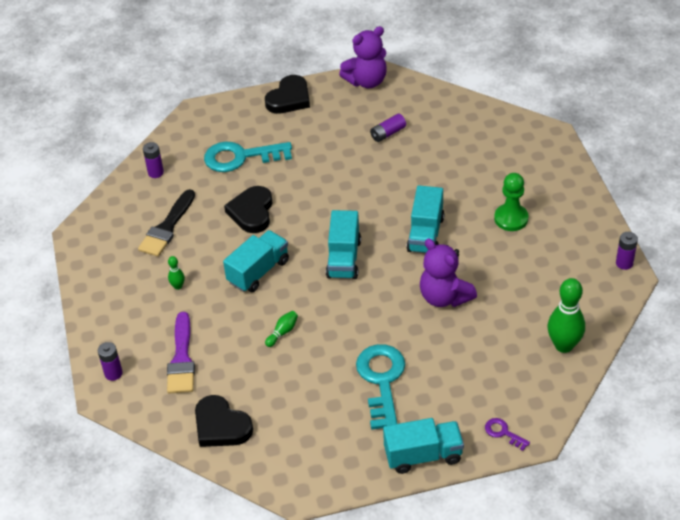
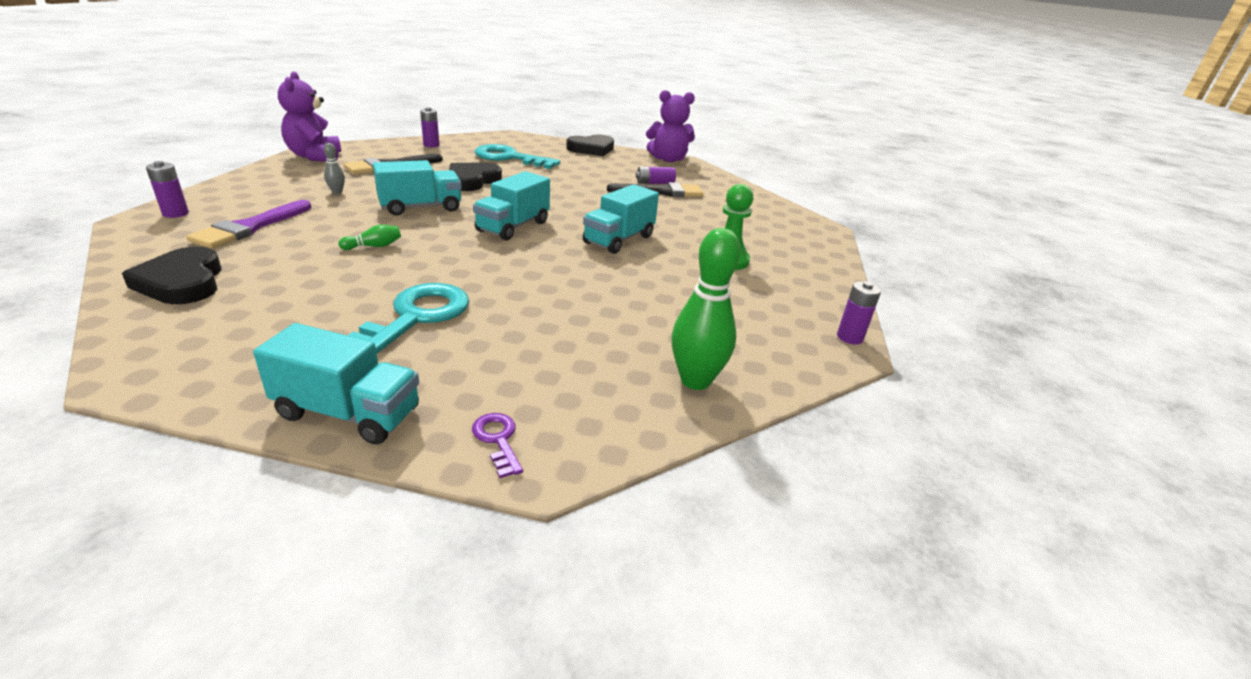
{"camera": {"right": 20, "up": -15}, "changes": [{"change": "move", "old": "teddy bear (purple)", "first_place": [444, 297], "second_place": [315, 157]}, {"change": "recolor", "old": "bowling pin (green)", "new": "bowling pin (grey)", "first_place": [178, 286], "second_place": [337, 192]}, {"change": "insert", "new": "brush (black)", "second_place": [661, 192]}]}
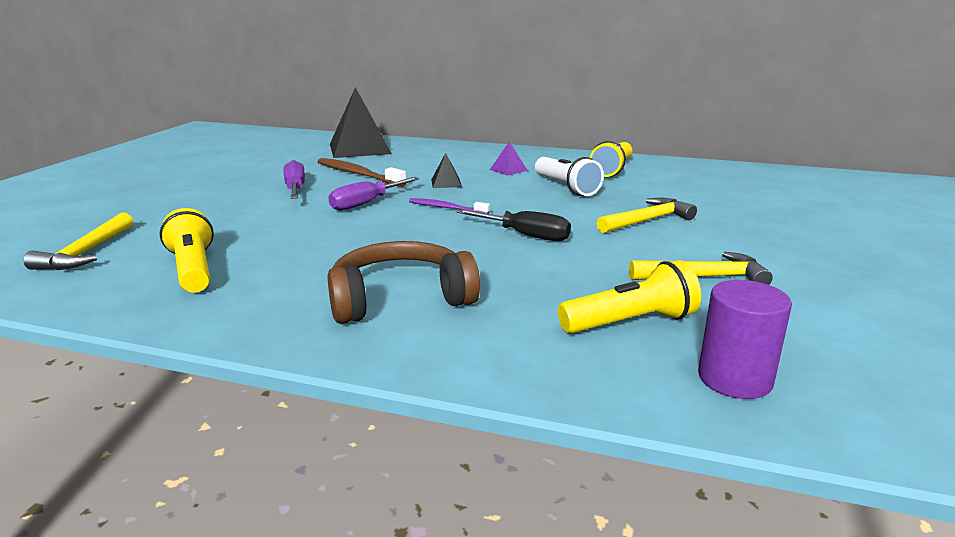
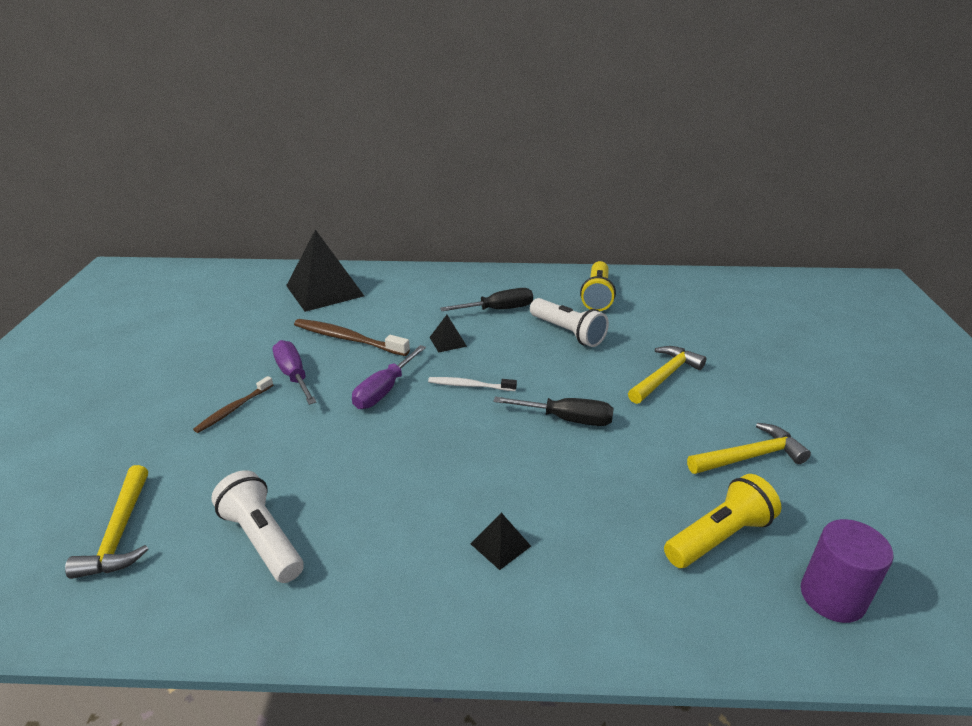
{"camera": {"right": -15, "up": 10}, "changes": [{"change": "insert", "new": "toothbrush (brown)", "second_place": [234, 409]}, {"change": "recolor", "old": "flashlight (yellow)", "new": "flashlight (white)", "first_place": [193, 269], "second_place": [262, 539]}, {"change": "recolor", "old": "toothbrush (purple)", "new": "toothbrush (white)", "first_place": [446, 208], "second_place": [470, 385]}, {"change": "replace", "old": "pyramid (purple)", "new": "screwdriver (black)", "first_place": [508, 170], "second_place": [498, 309]}, {"change": "replace", "old": "headphones (brown)", "new": "pyramid (black)", "first_place": [400, 299], "second_place": [500, 544]}]}
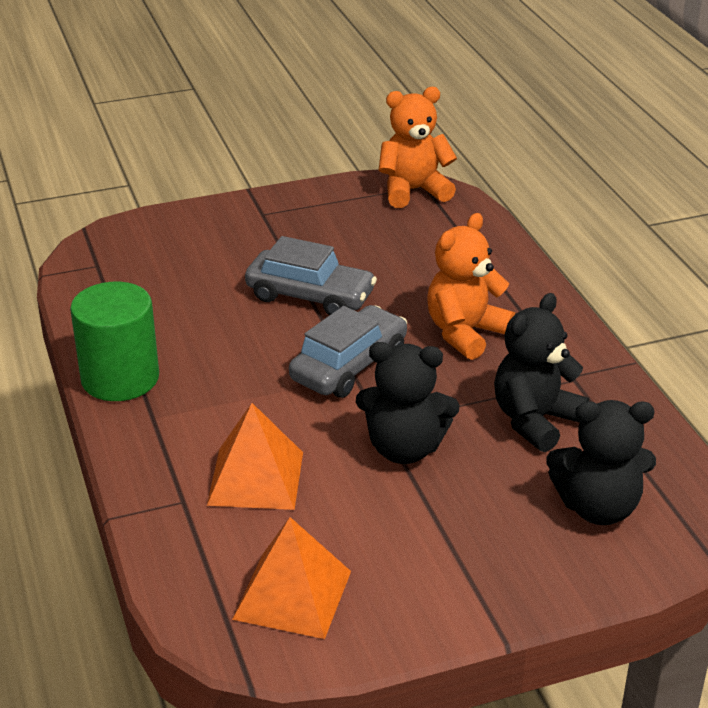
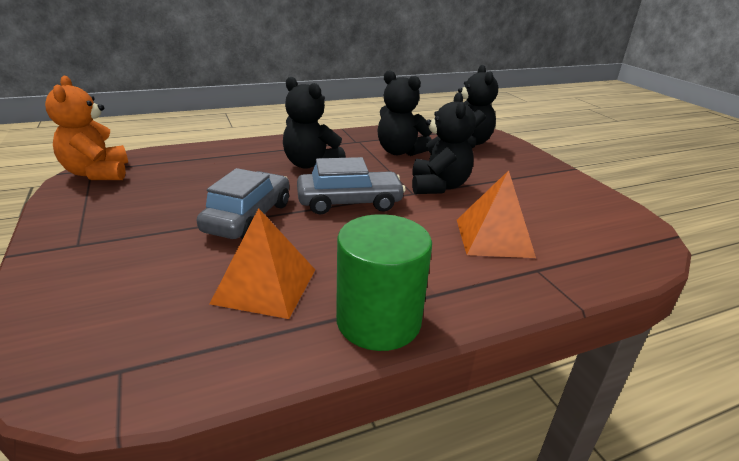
{"camera": {"right": -95, "up": -5}, "changes": [{"change": "move", "old": "pyramid (orange)", "first_place": [292, 595], "second_place": [265, 285]}, {"change": "recolor", "old": "teddy bear (orange)", "new": "teddy bear (black)", "first_place": [465, 333], "second_place": [311, 164]}, {"change": "rotate", "old": "car (grey)", "first_place": [349, 366], "second_place": [349, 202], "degrees": 135}]}
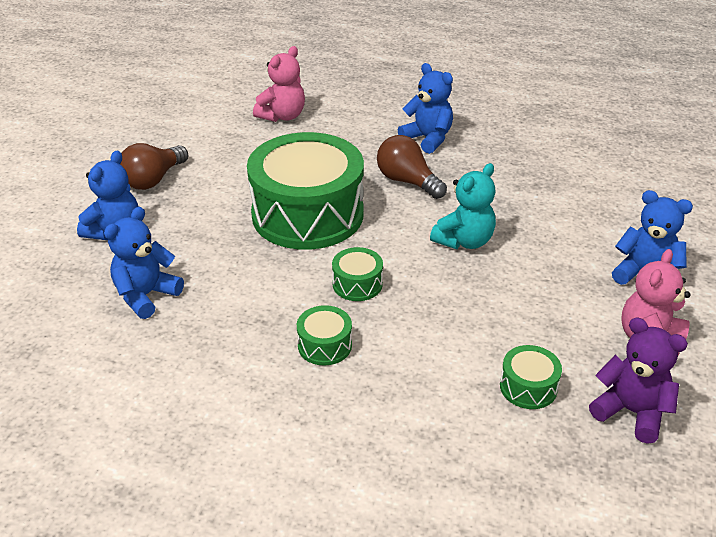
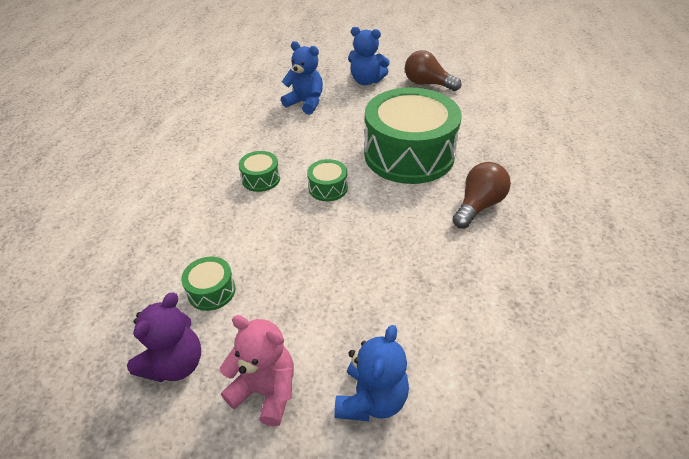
{"camera": {"right": 85, "up": 5}, "changes": [{"change": "delete", "old": "teddy bear (pink)", "first_place": [282, 116]}, {"change": "delete", "old": "teddy bear (blue)", "first_place": [428, 139]}, {"change": "delete", "old": "teddy bear (turquoise)", "first_place": [464, 241]}]}
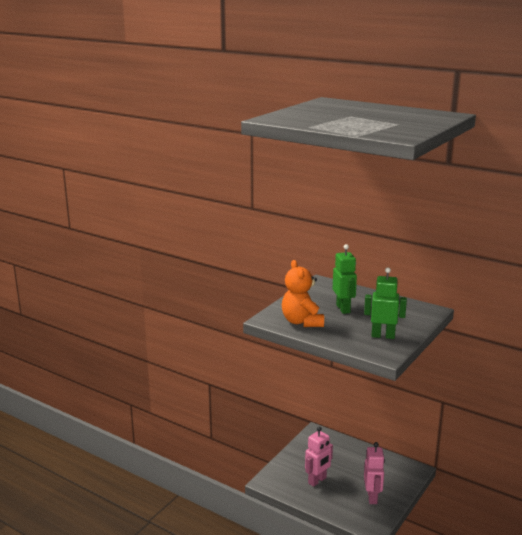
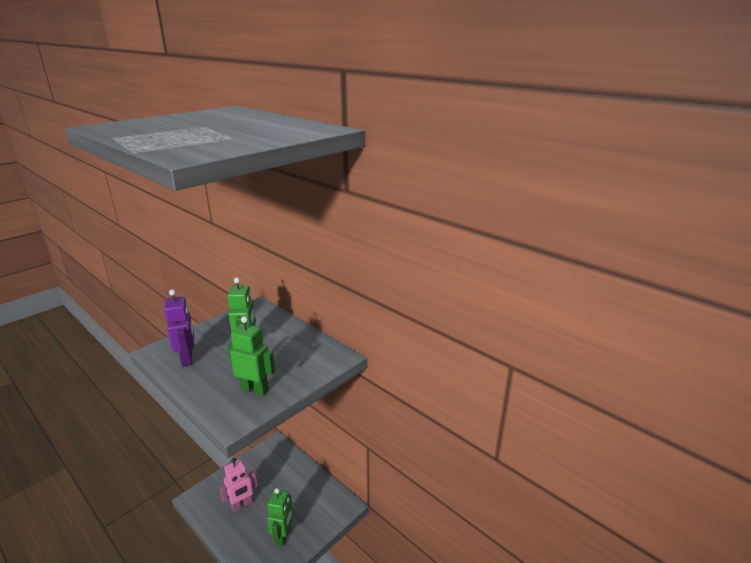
{"camera": {"right": 10, "up": 5}, "changes": [{"change": "replace", "old": "teddy bear (orange)", "new": "robot (purple)", "first_place": [302, 322], "second_place": [187, 359]}, {"change": "recolor", "old": "robot (pink)", "new": "robot (green)", "first_place": [372, 497], "second_place": [283, 536]}]}
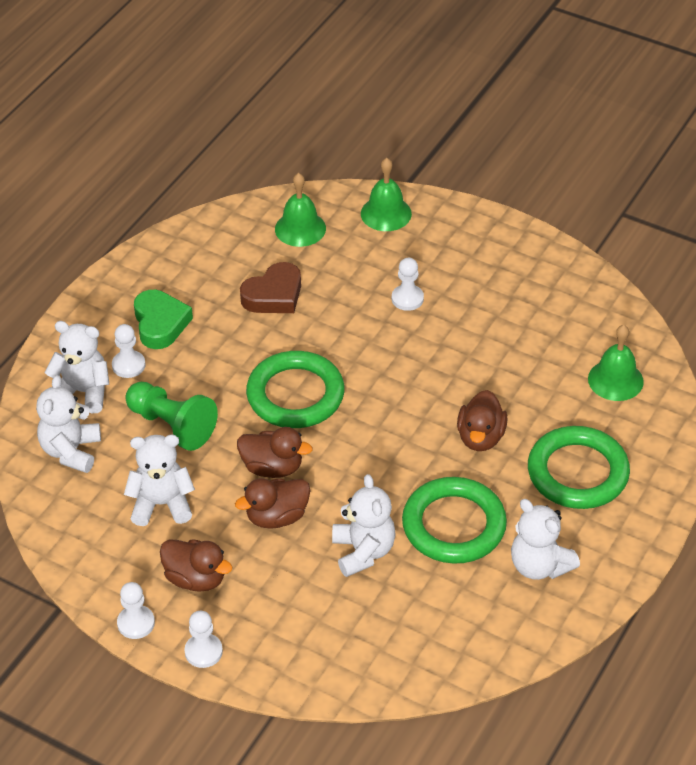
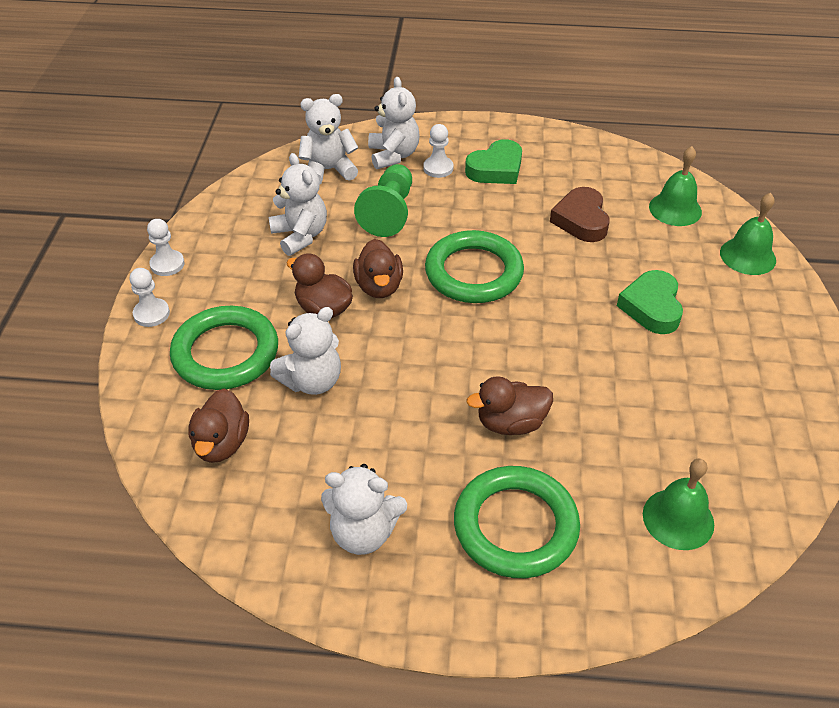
{"camera": {"right": 65, "up": 0}, "changes": [{"change": "move", "old": "ring (green)", "first_place": [454, 525], "second_place": [225, 353]}, {"change": "move", "old": "duck (brown)", "first_place": [195, 579], "second_place": [221, 444]}, {"change": "rotate", "old": "teddy bear (white)", "first_place": [539, 565], "second_place": [363, 532], "degrees": -105}, {"change": "rotate", "old": "heart (brown)", "first_place": [274, 295], "second_place": [581, 220], "degrees": 60}, {"change": "replace", "old": "pawn (white)", "new": "heart (green)", "first_place": [407, 299], "second_place": [651, 307]}]}
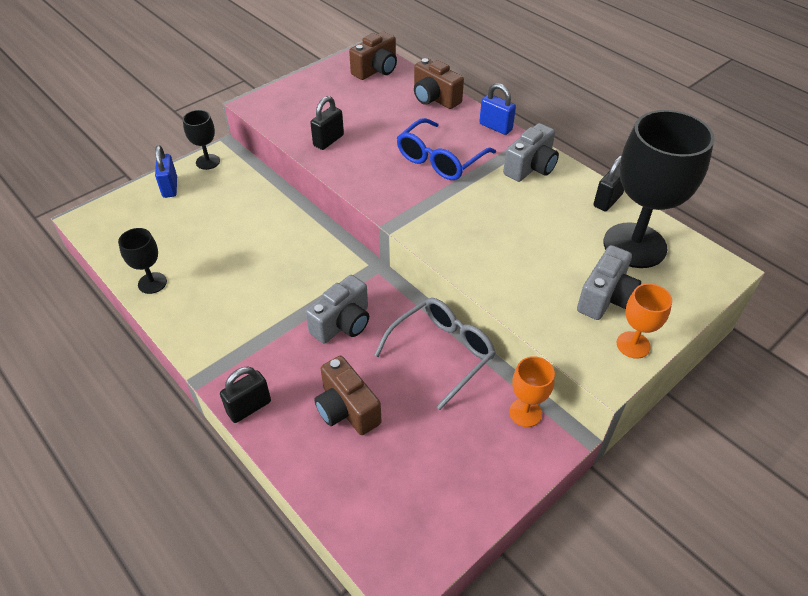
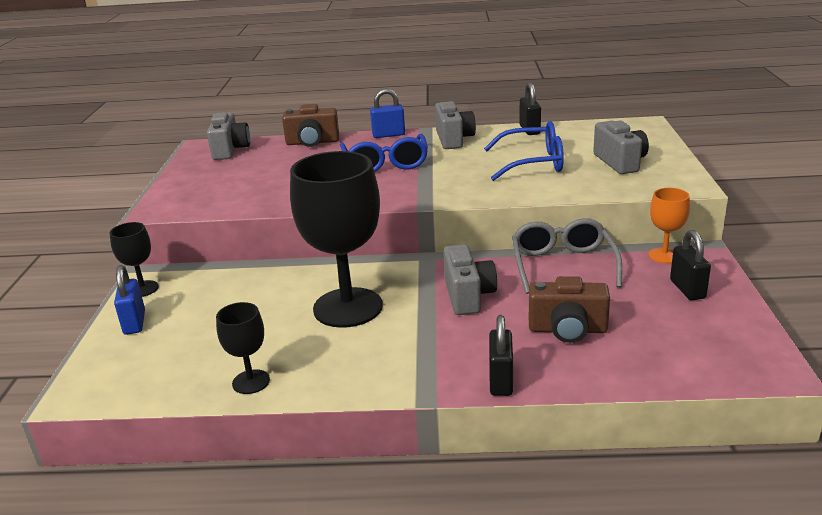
{"camera": {"right": -45, "up": -20}, "changes": [{"change": "rotate", "old": "padlock (blue)", "first_place": [170, 187], "second_place": [134, 323], "degrees": 45}, {"change": "recolor", "old": "camera (brown)", "new": "camera (grey)", "first_place": [376, 70], "second_place": [230, 150]}, {"change": "move", "old": "goblet (black)", "first_place": [634, 245], "second_place": [348, 307]}, {"change": "insert", "new": "glasses (blue)", "second_place": [533, 163]}, {"change": "move", "old": "padlock (black)", "first_place": [328, 140], "second_place": [687, 289]}, {"change": "delete", "old": "goblet (orange)", "first_place": [633, 345]}]}
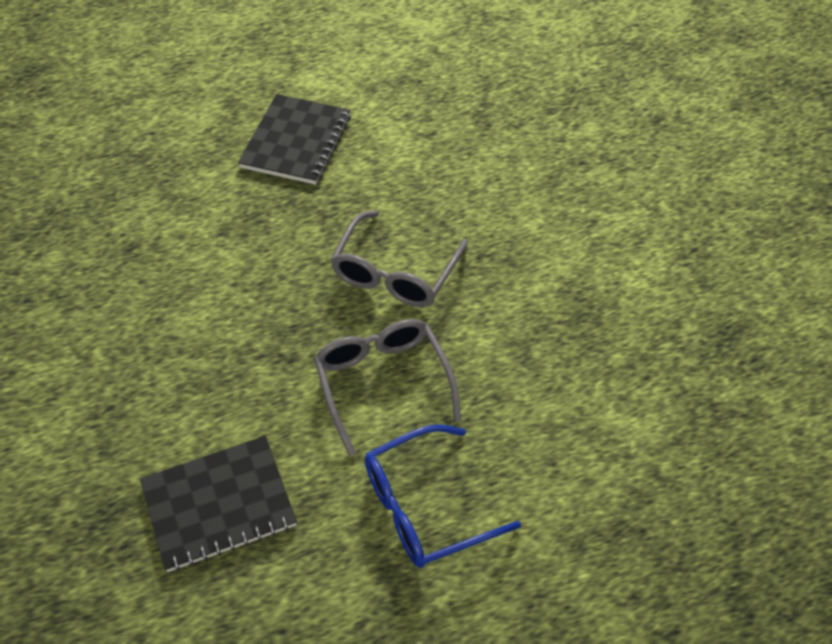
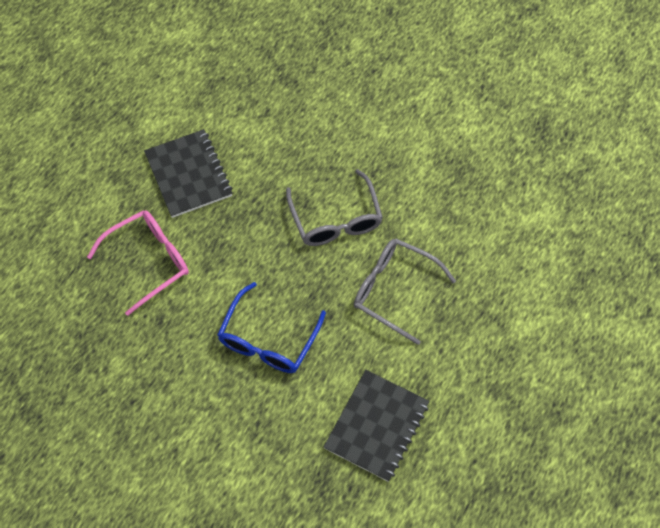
{"camera": {"right": -40, "up": 10}, "changes": [{"change": "insert", "new": "glasses (pink)", "second_place": [149, 261]}, {"change": "move", "old": "glasses (blue)", "first_place": [425, 507], "second_place": [268, 339]}]}
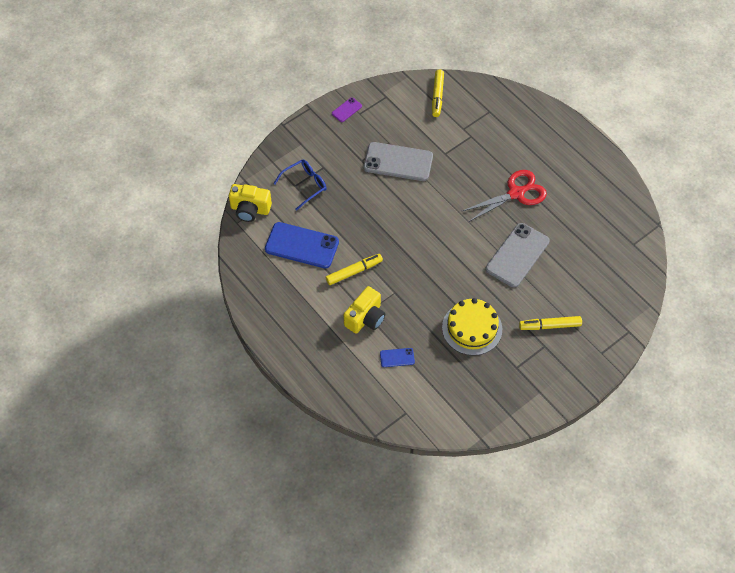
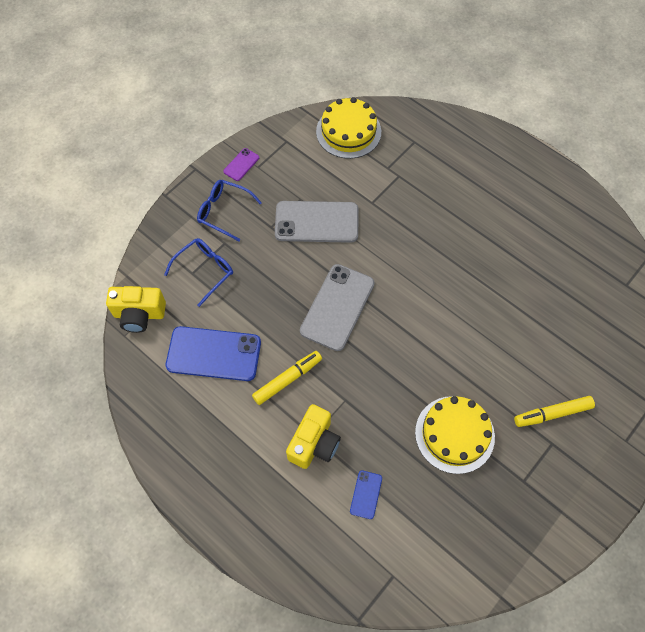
{"camera": {"right": -10, "up": 5}, "changes": [{"change": "insert", "new": "glasses (blue)", "second_place": [224, 212]}, {"change": "move", "old": "phone (grey)", "first_place": [517, 255], "second_place": [337, 307]}, {"change": "replace", "old": "marker (yellow)", "new": "cake (yellow)", "first_place": [437, 96], "second_place": [348, 131]}, {"change": "rotate", "old": "phone (blue)", "first_place": [397, 357], "second_place": [366, 494], "degrees": -60}, {"change": "delete", "old": "scissors (red)", "first_place": [516, 193]}]}
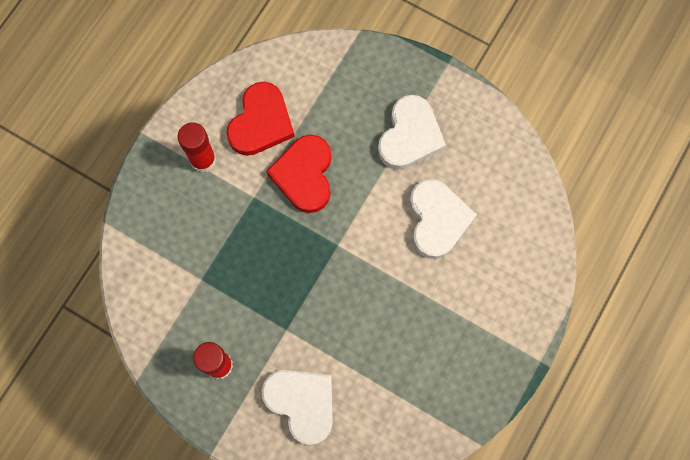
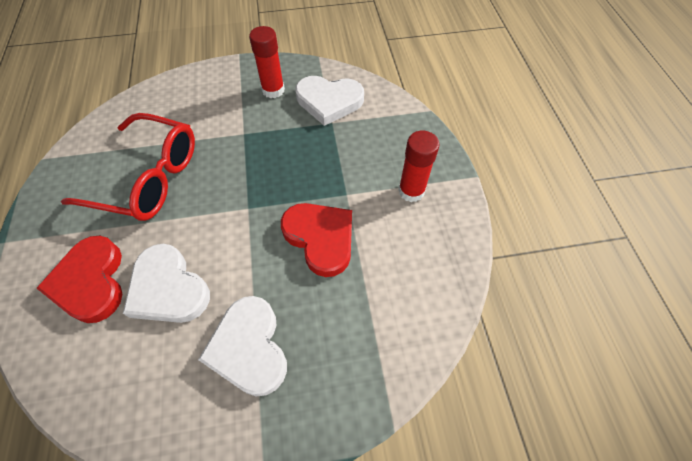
{"camera": {"right": 140, "up": -15}, "changes": [{"change": "move", "old": "heart (red)", "first_place": [261, 122], "second_place": [90, 282]}, {"change": "insert", "new": "glasses (red)", "second_place": [148, 178]}, {"change": "move", "old": "heart (white)", "first_place": [302, 403], "second_place": [329, 101]}]}
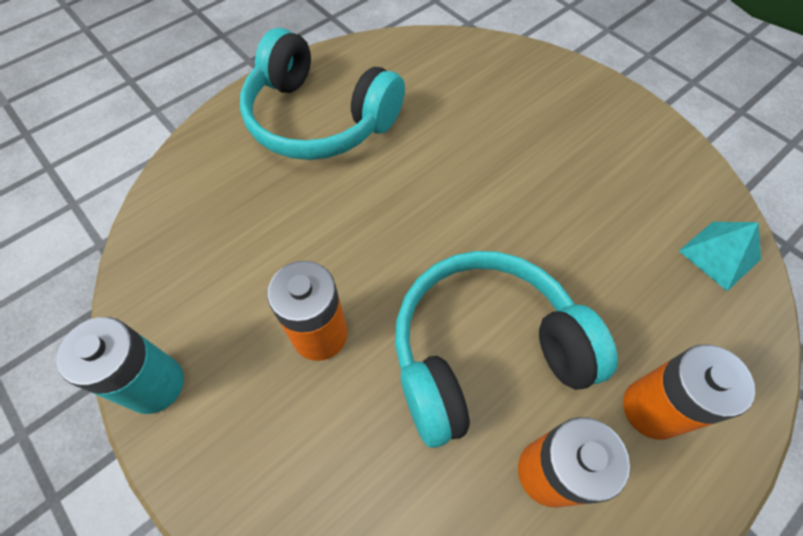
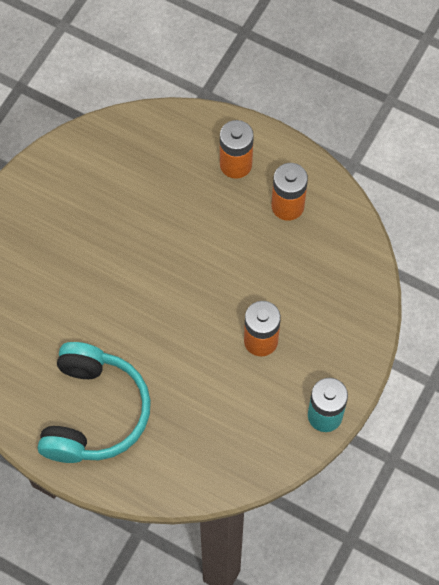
{"camera": {"right": -110, "up": 5}, "changes": [{"change": "delete", "old": "headphones (turquoise)", "first_place": [484, 352]}, {"change": "delete", "old": "pyramid (turquoise)", "first_place": [719, 255]}]}
